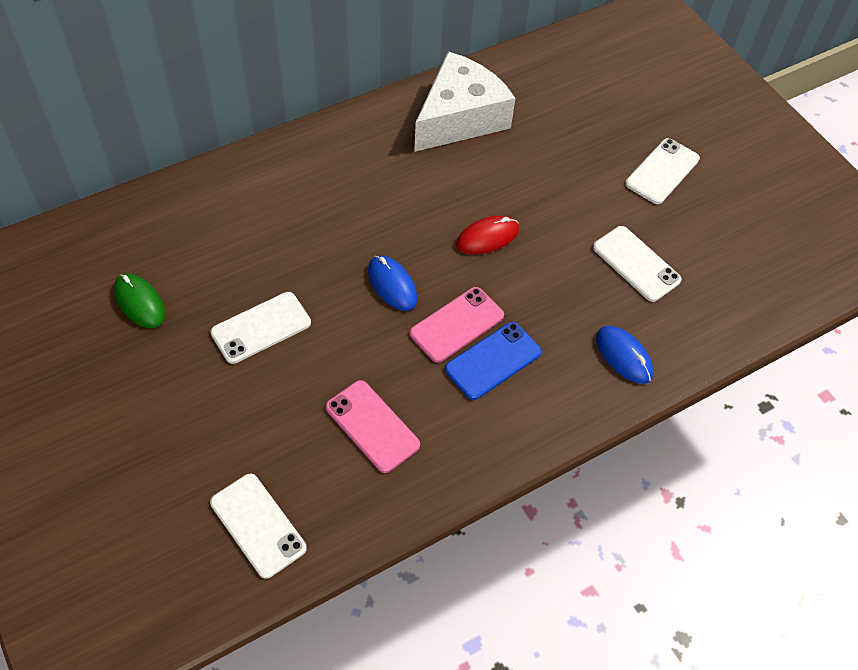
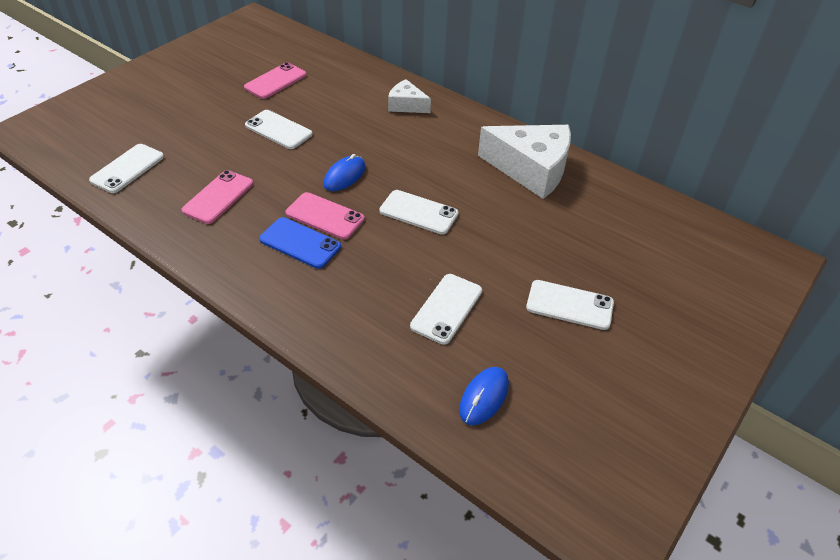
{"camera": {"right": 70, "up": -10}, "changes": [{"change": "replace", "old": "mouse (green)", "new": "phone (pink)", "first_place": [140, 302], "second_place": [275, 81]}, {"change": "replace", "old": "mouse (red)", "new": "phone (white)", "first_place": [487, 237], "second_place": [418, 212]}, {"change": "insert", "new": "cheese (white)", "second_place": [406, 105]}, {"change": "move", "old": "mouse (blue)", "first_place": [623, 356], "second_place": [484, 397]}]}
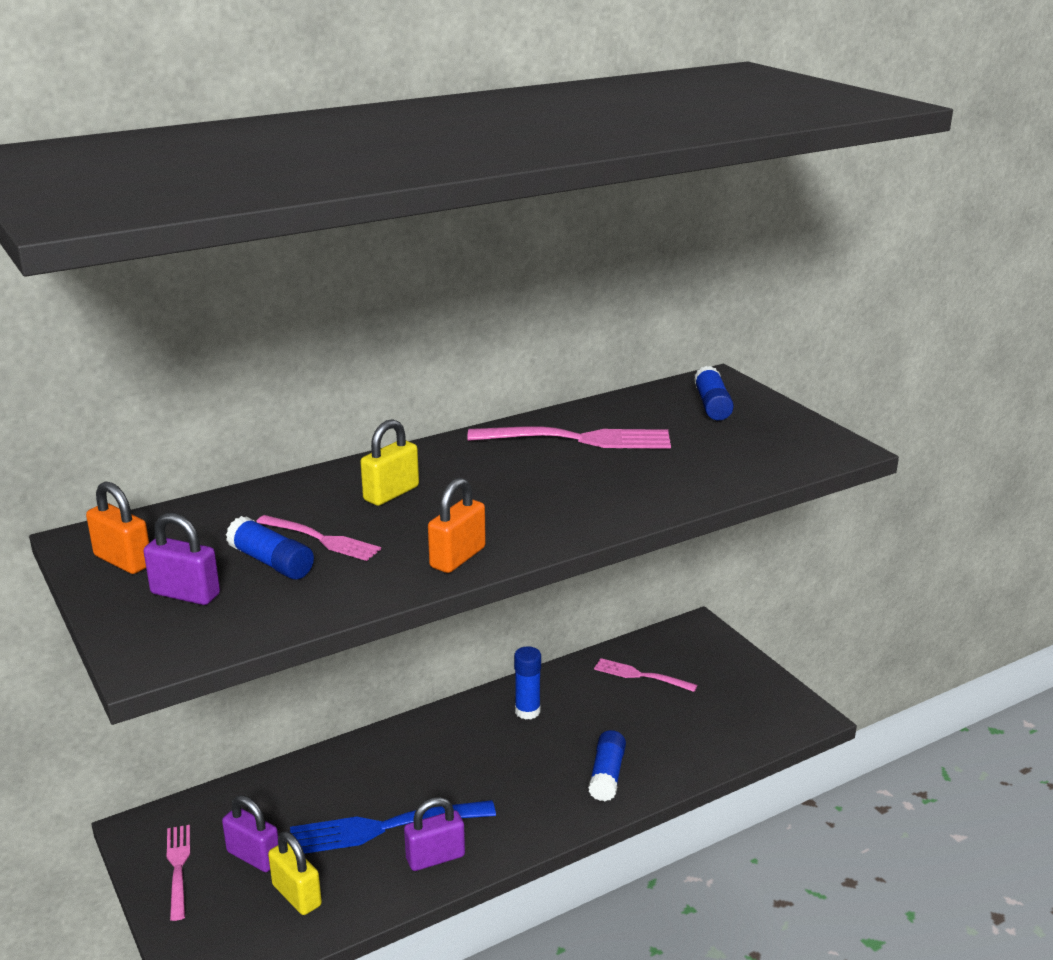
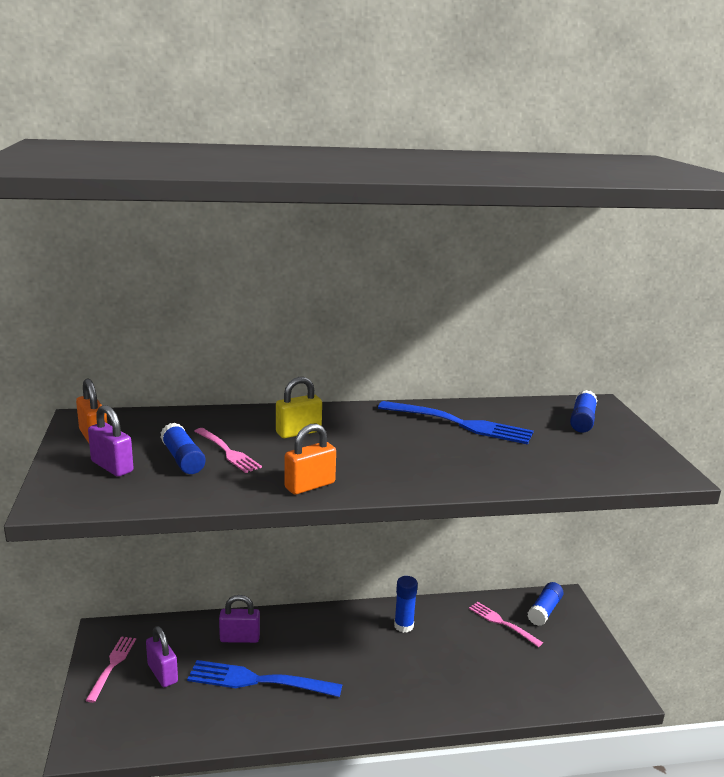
{"camera": {"right": 20, "up": -5}, "changes": [{"change": "move", "old": "padlock (purple)", "first_place": [435, 858], "second_place": [240, 638]}, {"change": "recolor", "old": "fork (pink)", "new": "fork (blue)", "first_place": [578, 439], "second_place": [460, 424]}, {"change": "move", "old": "glue stick (blue)", "first_place": [607, 775], "second_place": [544, 611]}, {"change": "delete", "old": "padlock (yellow)", "first_place": [297, 895]}]}
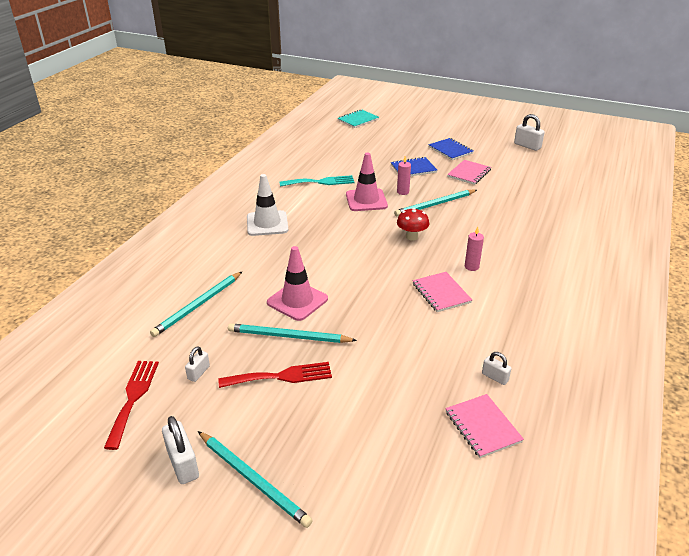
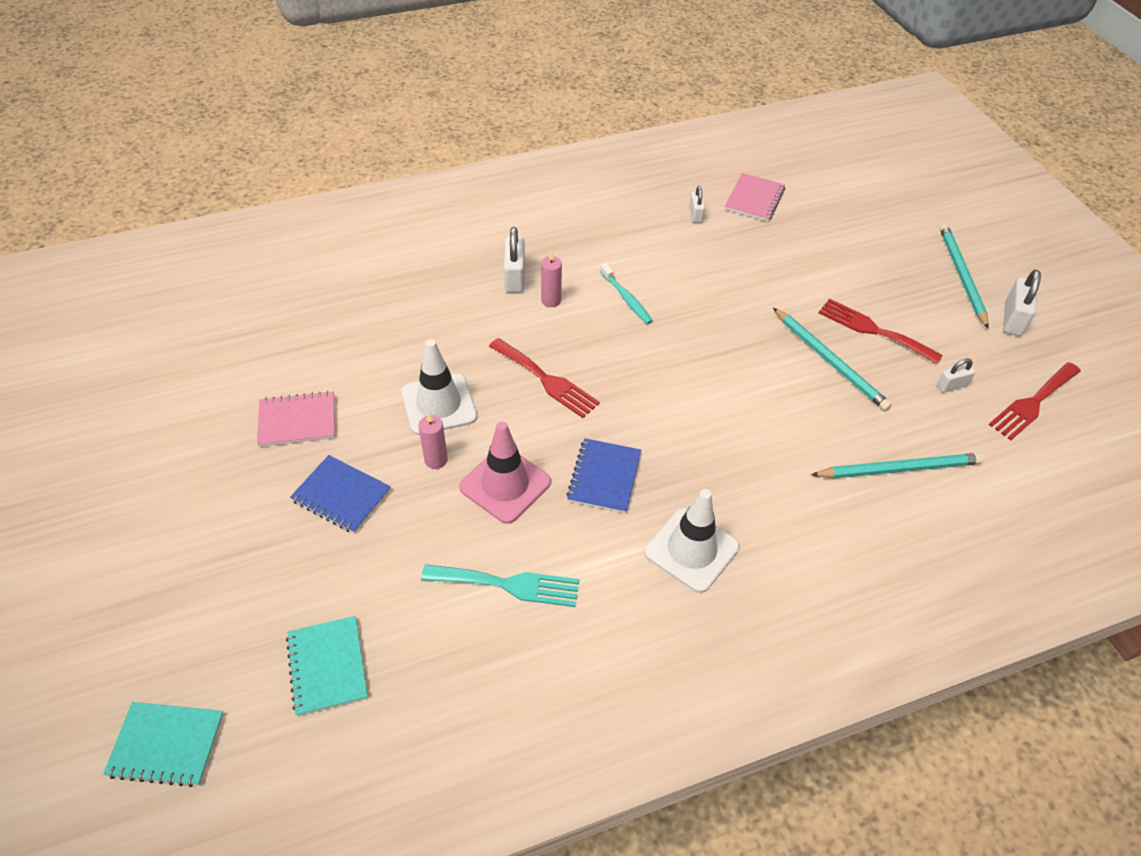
{"camera": {"right": -135, "up": 15}, "changes": [{"change": "insert", "new": "notebook (turquoise)", "second_place": [327, 666]}, {"change": "replace", "old": "pencil (turquoise)", "new": "traffic cone (white)", "first_place": [435, 205], "second_place": [439, 404]}, {"change": "rotate", "old": "fork (turquoise)", "first_place": [320, 182], "second_place": [508, 585], "degrees": 150}, {"change": "replace", "old": "mushroom (red)", "new": "fork (red)", "first_place": [412, 237], "second_place": [546, 380]}, {"change": "move", "old": "padlock (white)", "first_place": [527, 146], "second_place": [515, 277]}, {"change": "move", "old": "notebook (blue)", "first_place": [450, 150], "second_place": [604, 477]}, {"change": "replace", "old": "notebook (pink)", "new": "toothbrush (turquoise)", "first_place": [441, 293], "second_place": [626, 298]}, {"change": "delete", "old": "traffic cone (pink)", "first_place": [297, 301]}]}
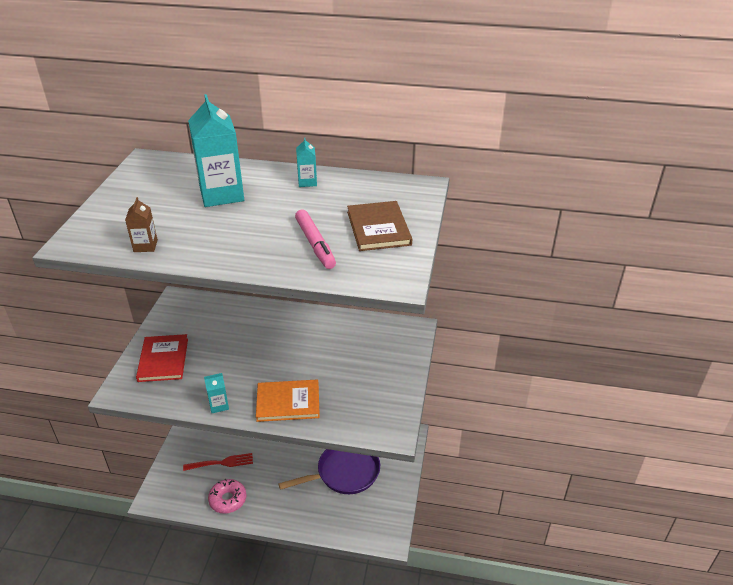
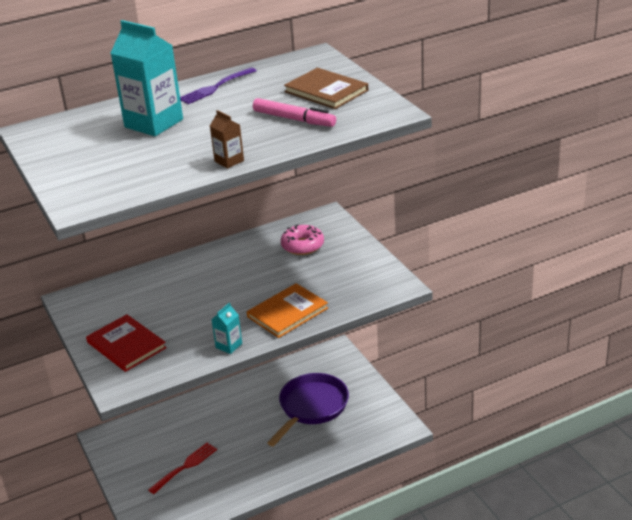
{"camera": {"right": -35, "up": -5}, "changes": [{"change": "replace", "old": "carton (turquoise)", "new": "fork (purple)", "first_place": [307, 182], "second_place": [215, 87]}, {"change": "move", "old": "carton (brown)", "first_place": [145, 246], "second_place": [229, 161]}, {"change": "move", "old": "donut (pink)", "first_place": [228, 499], "second_place": [302, 246]}]}
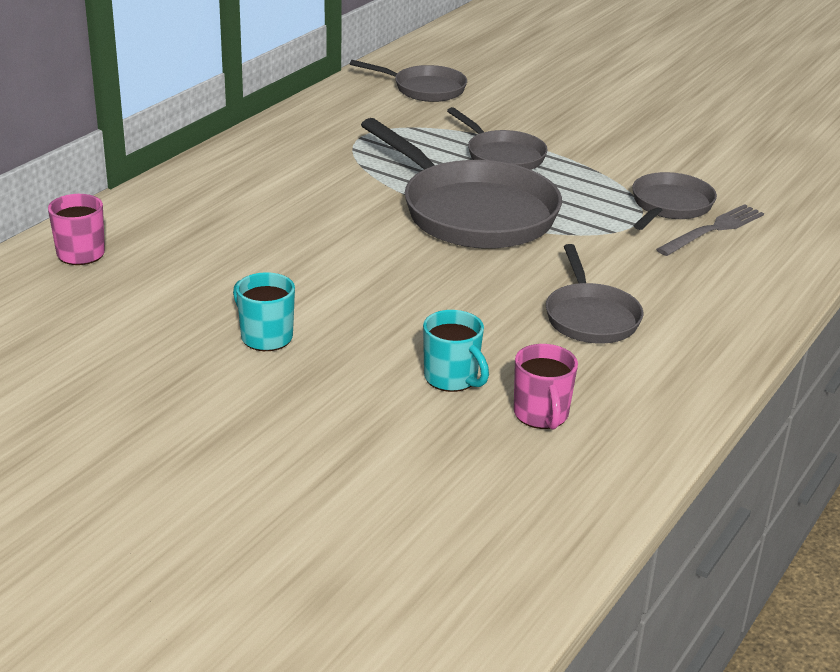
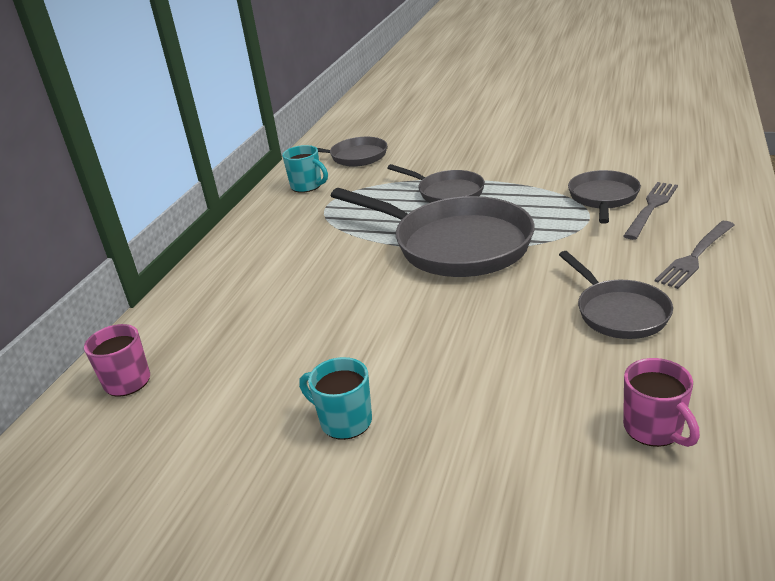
{"camera": {"right": -10, "up": 0}, "changes": [{"change": "move", "old": "mug (turquoise)", "first_place": [452, 379], "second_place": [307, 186]}, {"change": "insert", "new": "fork (grey)", "second_place": [695, 256]}]}
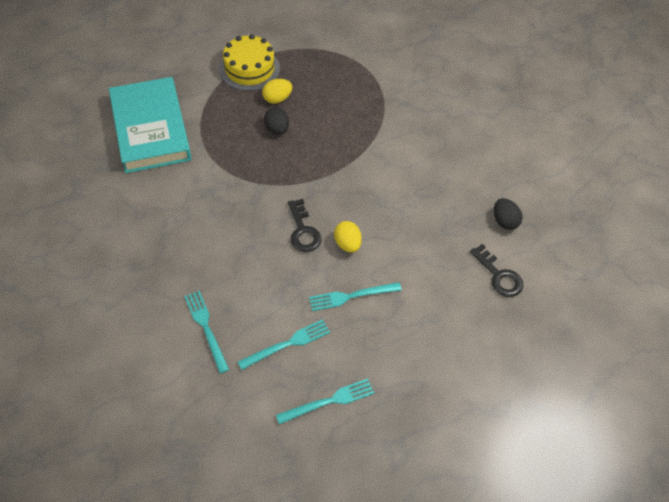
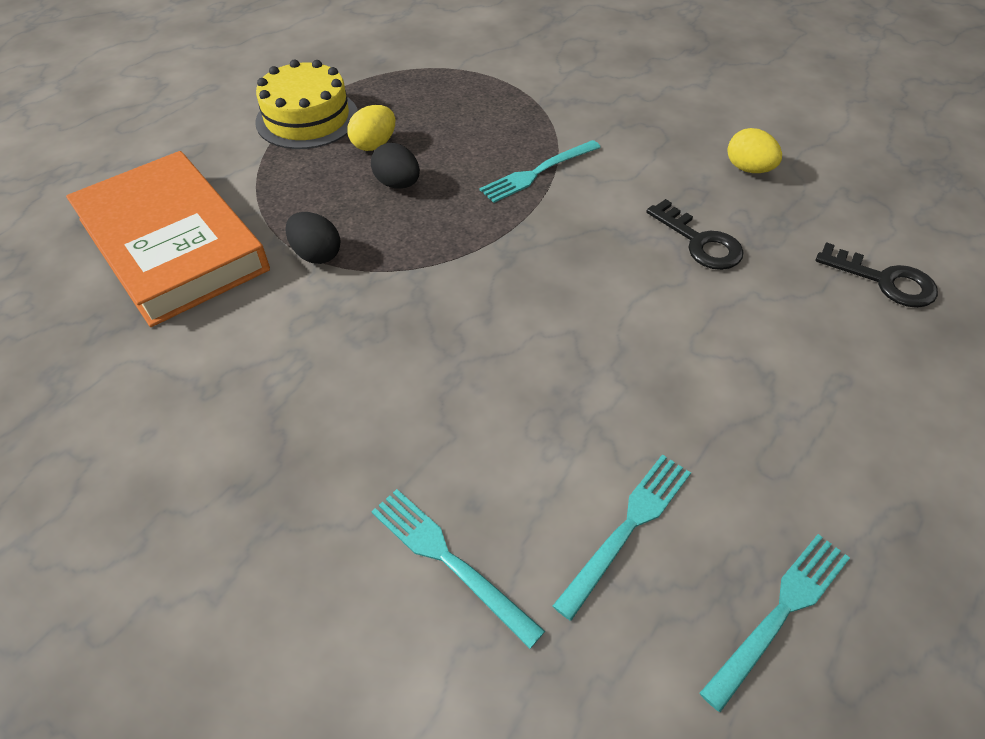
{"camera": {"right": -20, "up": -5}, "changes": [{"change": "recolor", "old": "book (turquoise)", "new": "book (orange)", "first_place": [150, 129], "second_place": [172, 244]}, {"change": "move", "old": "egg (black)", "first_place": [504, 221], "second_place": [316, 254]}, {"change": "move", "old": "fork (turquoise)", "first_place": [351, 296], "second_place": [538, 172]}, {"change": "move", "old": "key (black)", "first_place": [303, 231], "second_place": [700, 242]}, {"change": "move", "old": "egg (yellow)", "first_place": [347, 244], "second_place": [748, 169]}]}
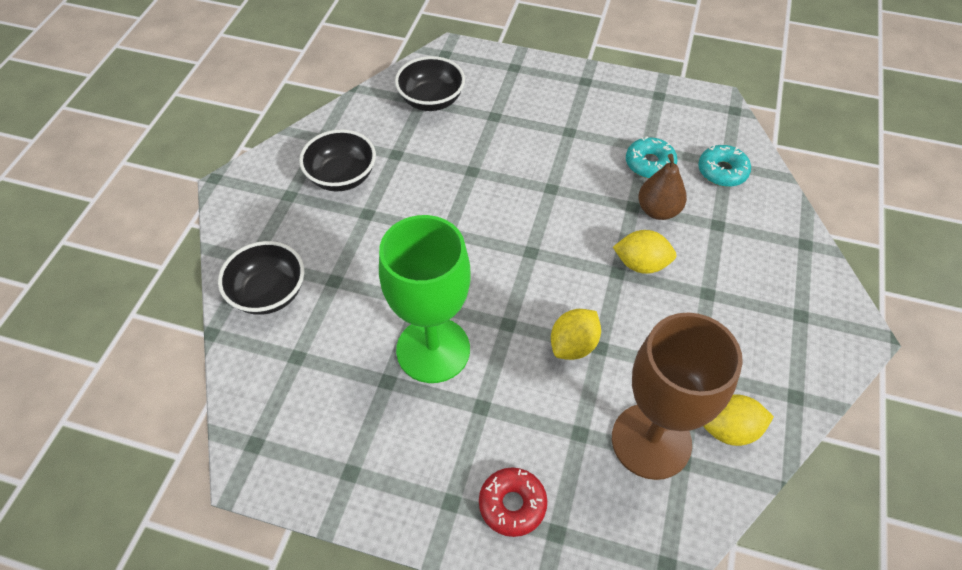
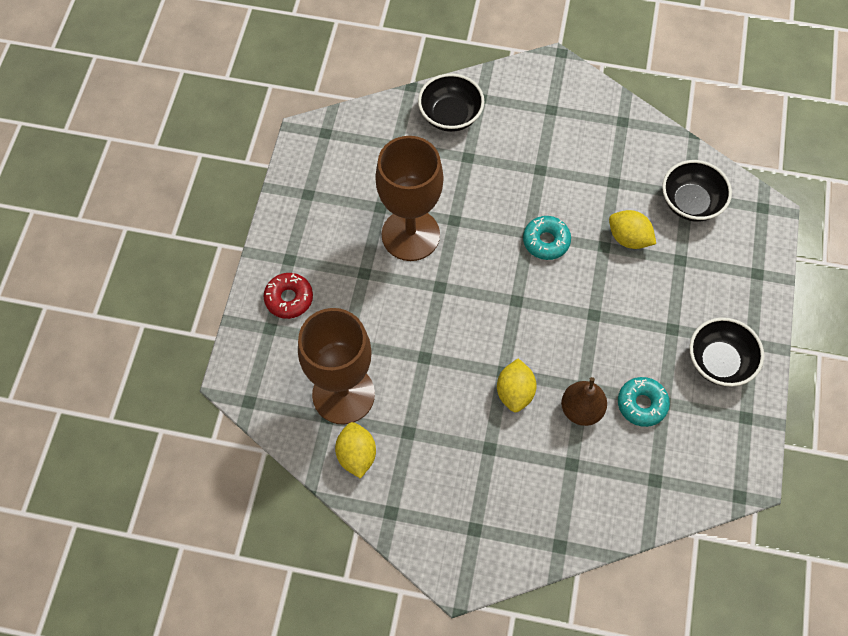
{"camera": {"right": 85, "up": 10}, "changes": [{"change": "recolor", "old": "goblet (green)", "new": "goblet (brown)", "first_place": [433, 350], "second_place": [410, 235]}, {"change": "move", "old": "donut (turquoise)", "first_place": [722, 171], "second_place": [546, 241]}, {"change": "move", "old": "lemon (yellow)", "first_place": [573, 345], "second_place": [628, 238]}, {"change": "move", "old": "bowl (black)", "first_place": [342, 177], "second_place": [719, 362]}]}
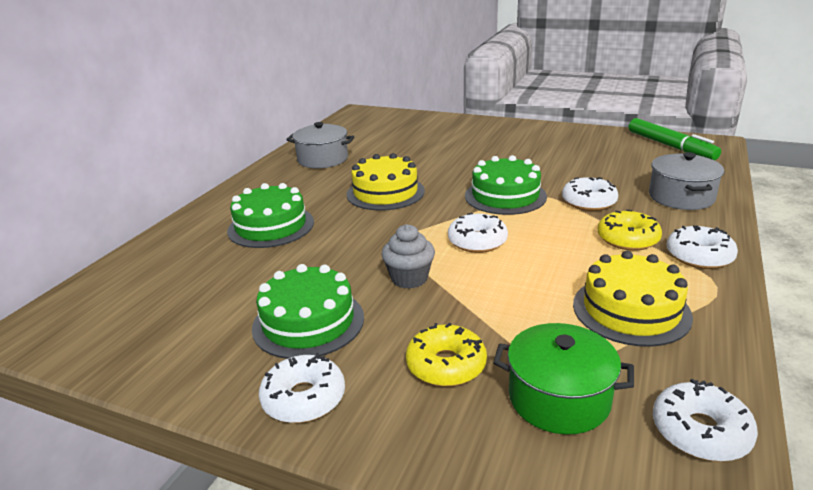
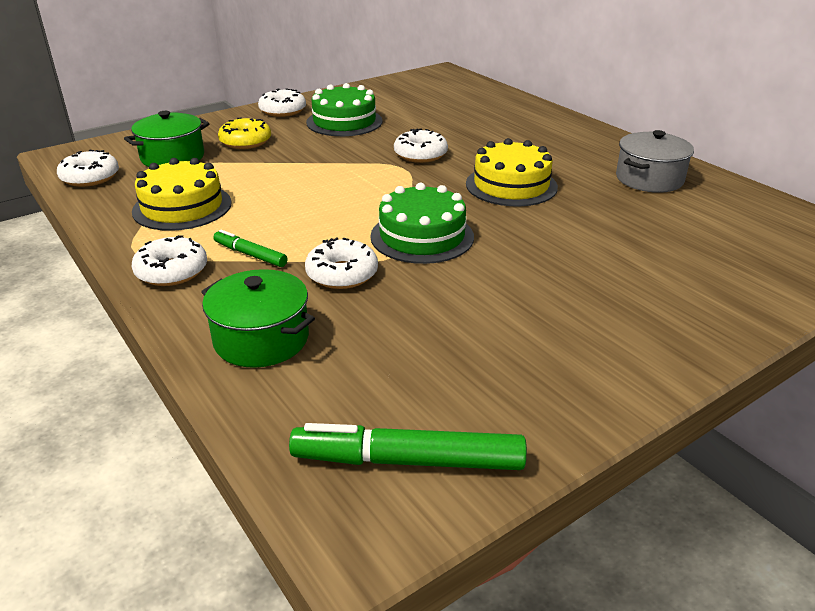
{"camera": {"right": 120, "up": 5}, "changes": [{"change": "recolor", "old": "pot (grey)", "new": "pot (green)", "first_place": [681, 197], "second_place": [261, 339]}, {"change": "replace", "old": "donut (yellow)", "new": "marker (green)", "first_place": [627, 239], "second_place": [250, 255]}, {"change": "move", "old": "donut (white)", "first_place": [477, 241], "second_place": [420, 154]}, {"change": "delete", "old": "cake (green)", "first_place": [271, 226]}, {"change": "delete", "old": "cupcake (grey)", "first_place": [409, 278]}]}
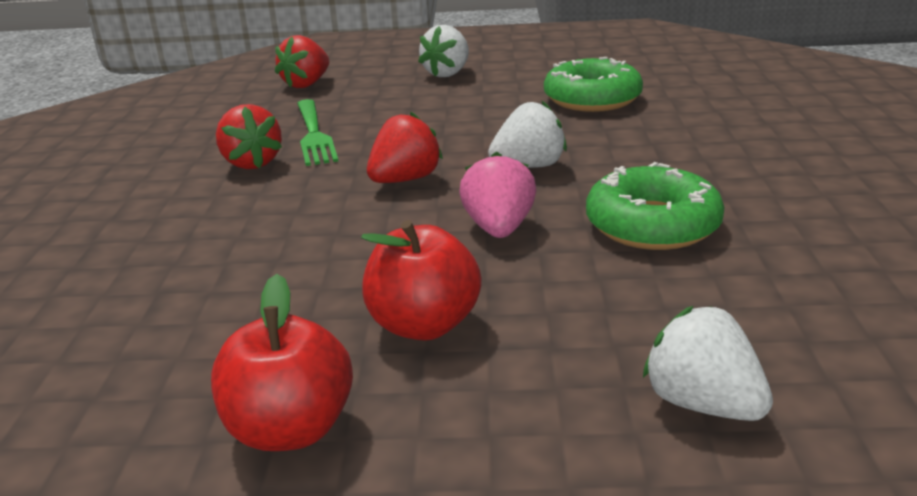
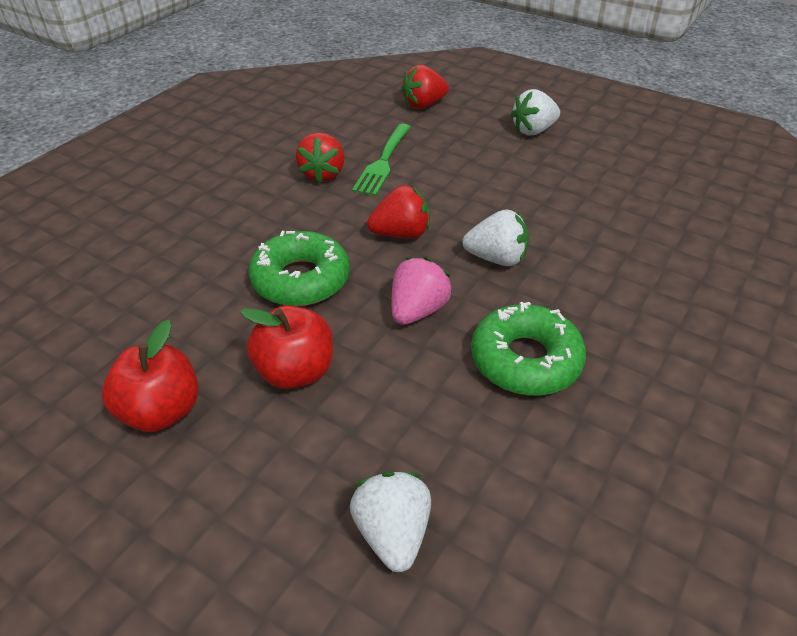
{"camera": {"right": 30, "up": 15}, "changes": [{"change": "move", "old": "donut (green)", "first_place": [592, 99], "second_place": [301, 279]}]}
